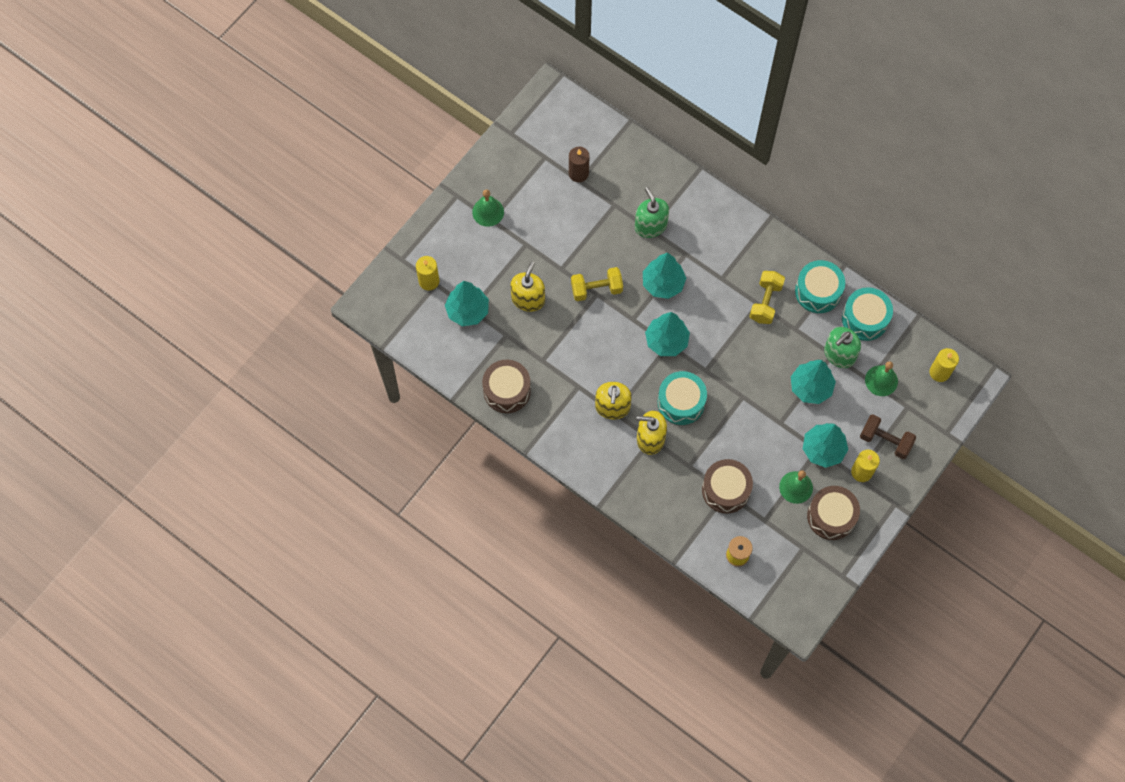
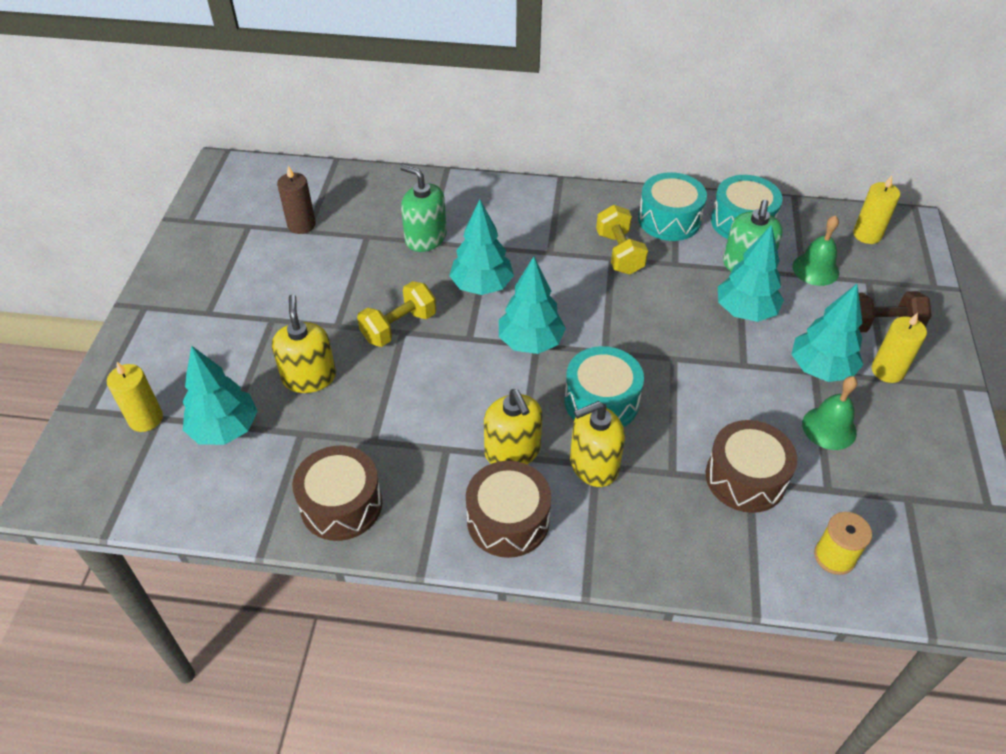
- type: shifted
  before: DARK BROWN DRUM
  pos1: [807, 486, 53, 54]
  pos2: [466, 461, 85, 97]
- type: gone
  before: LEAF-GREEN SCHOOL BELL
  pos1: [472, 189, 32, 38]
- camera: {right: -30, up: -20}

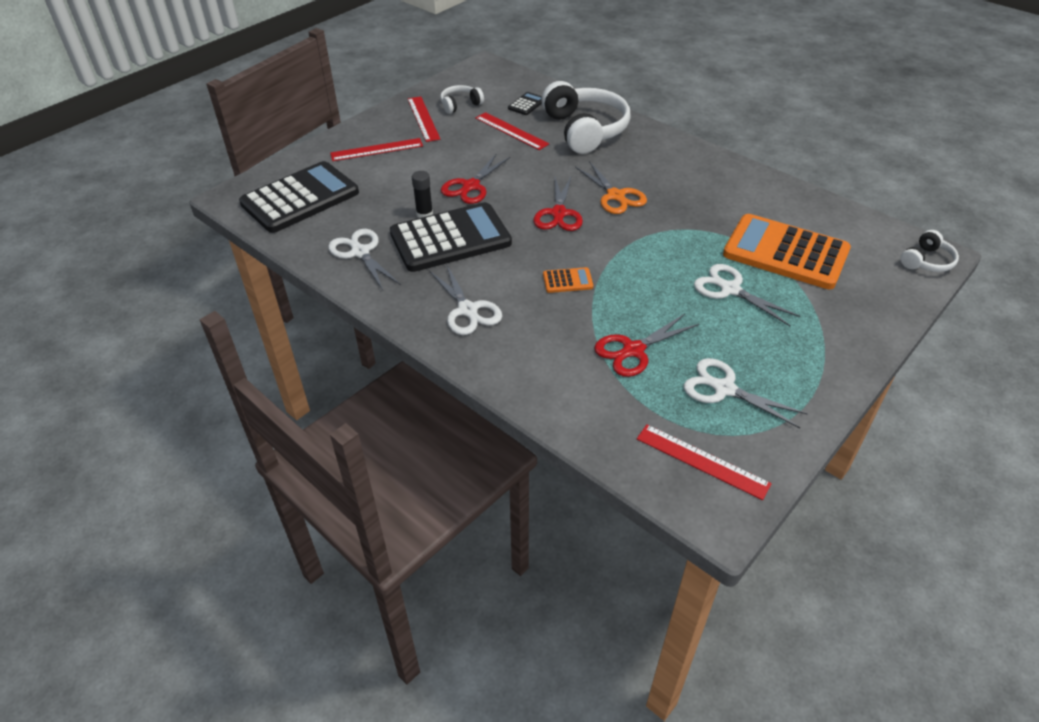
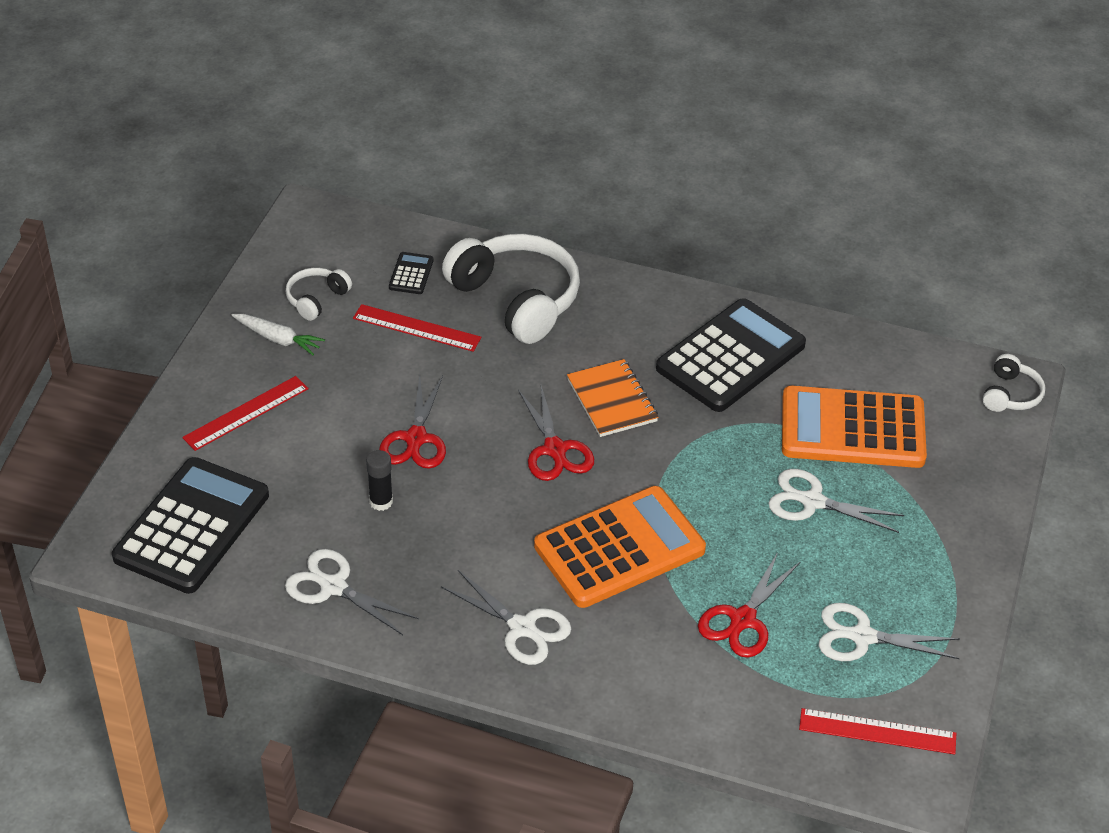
- type: swapped
  before: RED MEASURING STICK
  after: SNOW-WHITE TOY CARROT
  pos1: [408, 96, 32, 46]
  pos2: [232, 314, 93, 41]
- type: scaled
  before: BRIGHT ORANGE ADDING MACHINE
  pos1: [543, 267, 50, 26]
  pos2: [534, 486, 172, 122]
  scale: 2.44
- type: swapped
  before: BRIGHT ORANGE PAIR OF SCISSORS
  after: BRIGHT ORANGE EXERCISE BOOK
  pos1: [575, 161, 72, 53]
  pos2: [567, 359, 92, 78]
- type: shifted
  before: JET-BLACK ADDING MACHINE
  pos1: [390, 202, 122, 70]
  pos2: [656, 298, 150, 114]
- camera: {right: -25, up: 0}

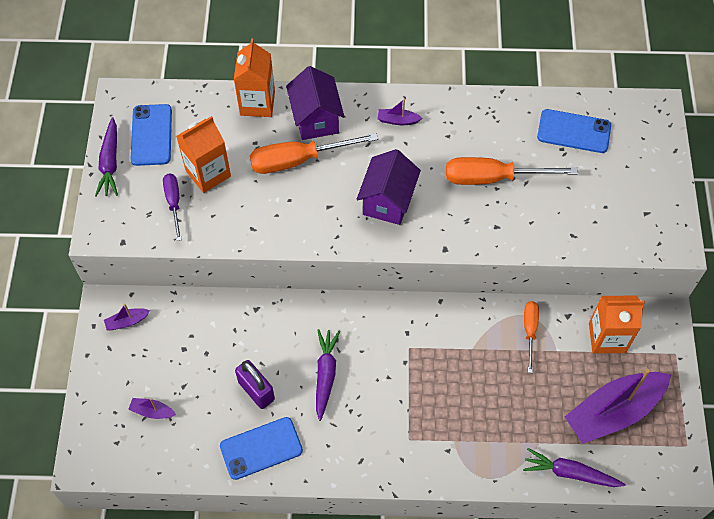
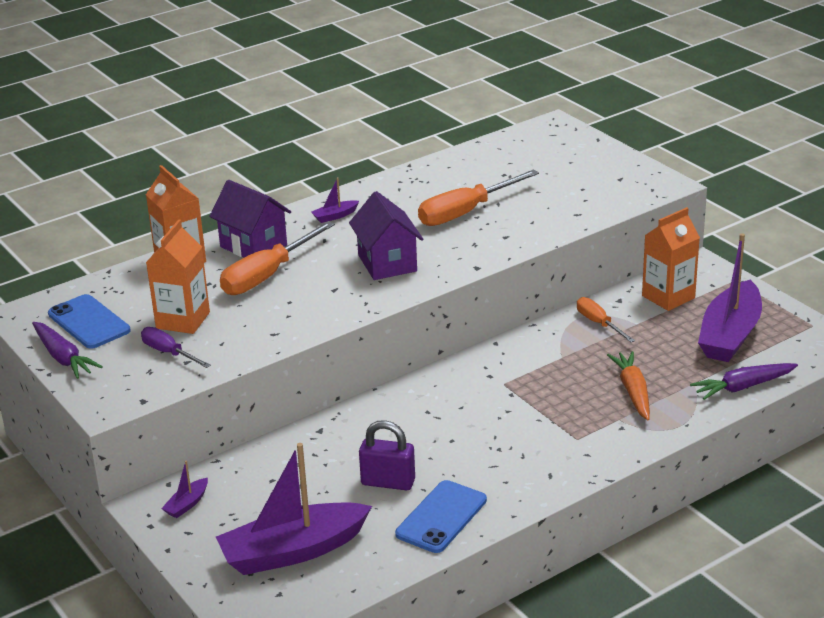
- type: scaled
  before: VIOLET BOAT
  pos1: [128, 398, 48, 21]
  pos2: [216, 443, 156, 132]
  scale: 2.46
- type: new
  after: BRIGHT ORANGE TOY CARROT
  pos2: [607, 351, 43, 69]
- type: gone
  before: VIOLET TOY CARROT
  pos1: [316, 329, 24, 92]
- type: gone
  before: COBALT SMARTPHONE
  pos1: [537, 109, 74, 44]
- camera: {right: -35, up: -30}

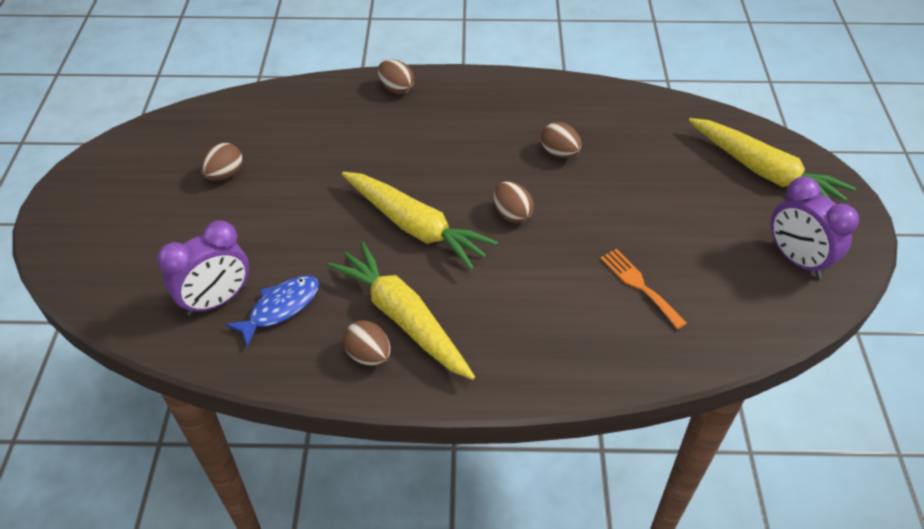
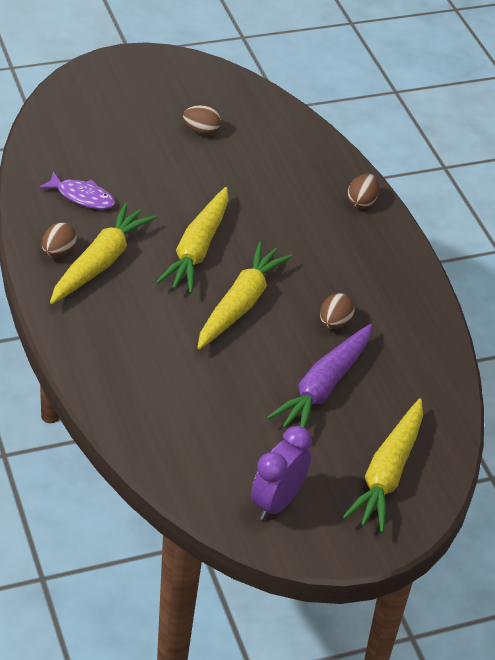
- type: repainted
  before: COBALT TOY FISH
  after: VIOLET TOY FISH
  pos1: [225, 276, 94, 71]
  pos2: [39, 172, 76, 37]
- type: swapped
  before: DARK BROWN EGG
  after: BRIGHT YELLOW TOY CARROT
  pos1: [493, 181, 41, 42]
  pos2: [197, 242, 95, 107]
- type: new
  after: VIOLET TOY CARROT
  pos2: [266, 324, 106, 104]
- type: gone
  before: VIOLET ALARM CLOCK
  pos1: [157, 221, 92, 95]
- type: gone
  before: BRIGHT ORANGE TABLE FORK
  pos1: [600, 249, 87, 81]
- camera: {right: 65, up: -5}

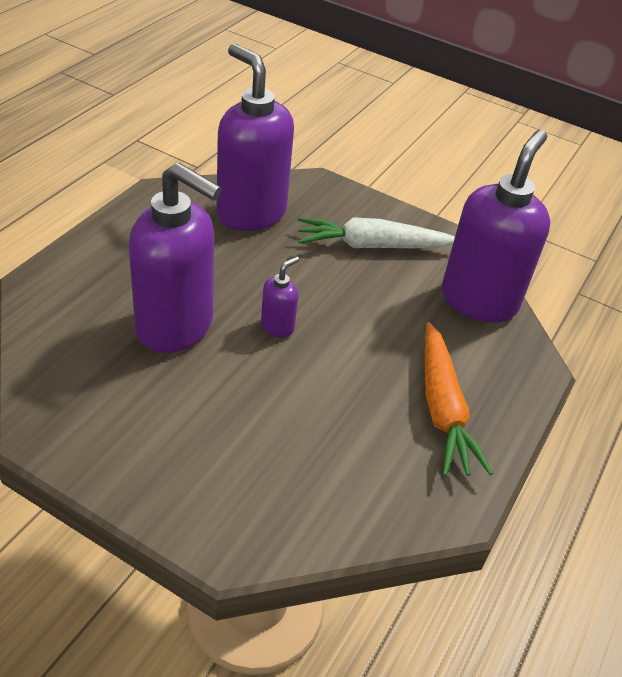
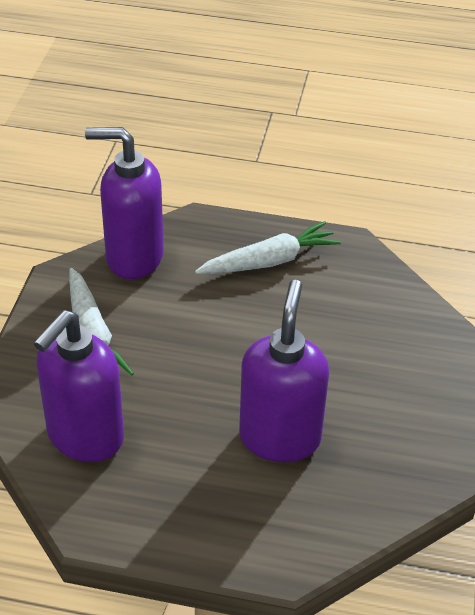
- type: repainted
  before: BRIGHT ORANGE TOY CARROT
  after: SNOW-WHITE TOY CARROT
  pos1: [425, 322, 68, 155]
  pos2: [195, 221, 146, 53]
- type: gone
  before: VIOLET SOAP DISPENSER
  pos1: [261, 256, 38, 82]
- camera: {right: -105, up: 0}

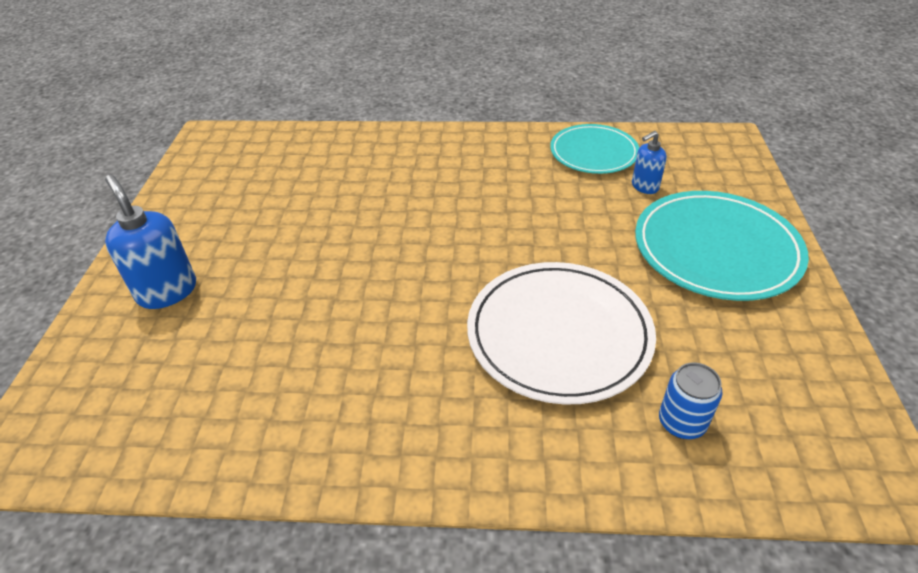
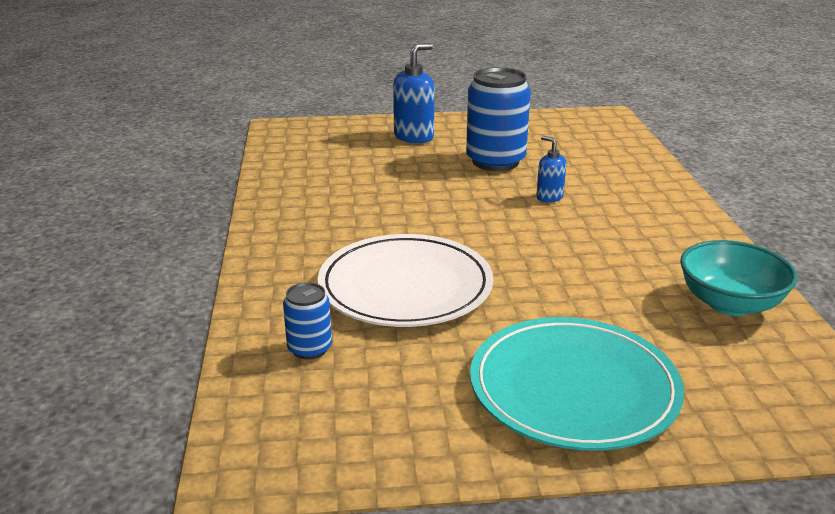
- type: new
  after: COBALT CAN
  pos2: [466, 67, 65, 104]
- type: shifted
  before: COBALT SOAP DISPENSER
  pos1: [632, 131, 35, 63]
  pos2: [536, 136, 30, 66]
- type: swapped
  before: TURQUOISE PLATE
  after: TURQUOISE DEEP DISH
  pos1: [550, 124, 89, 50]
  pos2: [680, 240, 118, 76]
- camera: {right: 80, up: -15}

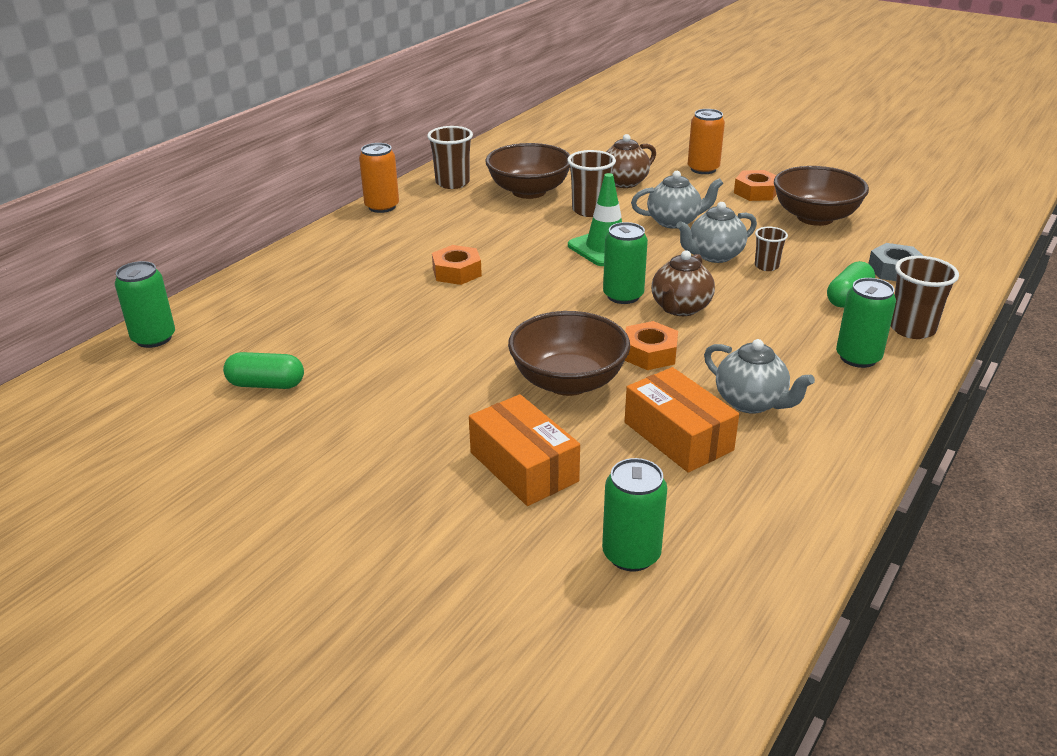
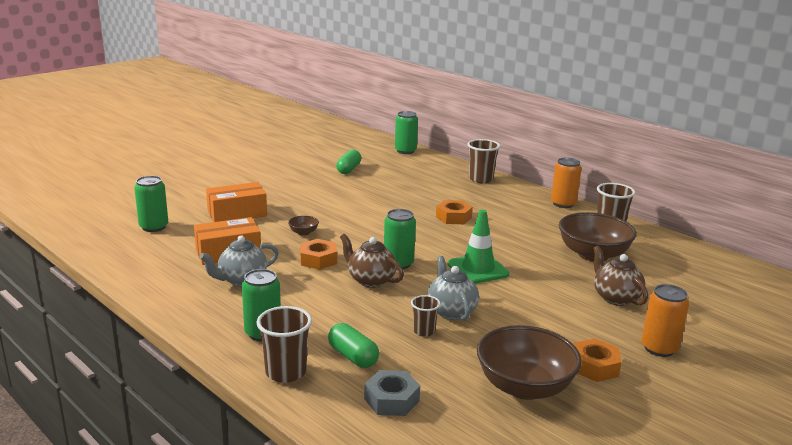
- type: scaled
  before: DARK BROWN DEEP DISH
  pos1: [508, 311, 122, 85]
  pos2: [288, 216, 31, 20]
  scale: 0.42
- type: shifted
  before: DARK BROWN BEAKER
  pos1: [567, 150, 49, 67]
  pos2: [467, 139, 33, 44]
- type: gone
  before: GRAY TEAPOT
  pos1: [631, 171, 92, 58]
- camera: {right: 100, up: -10}

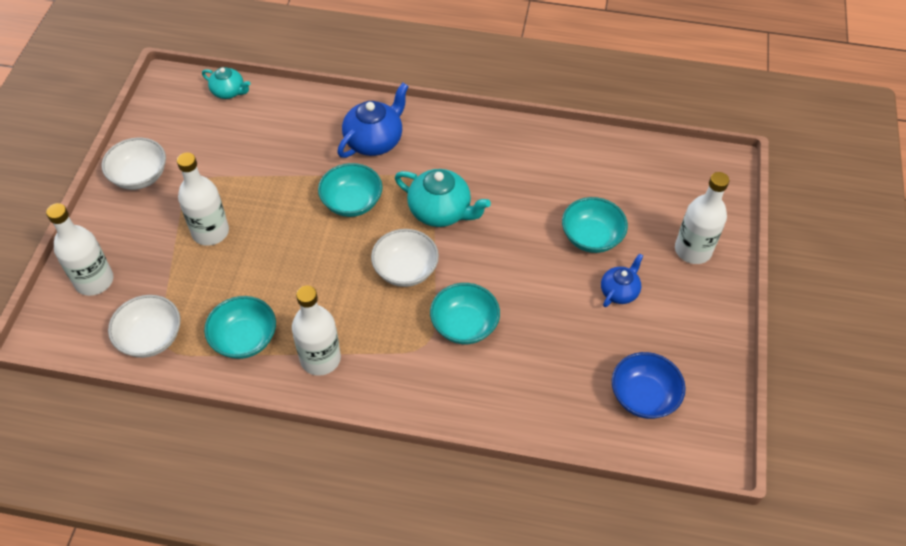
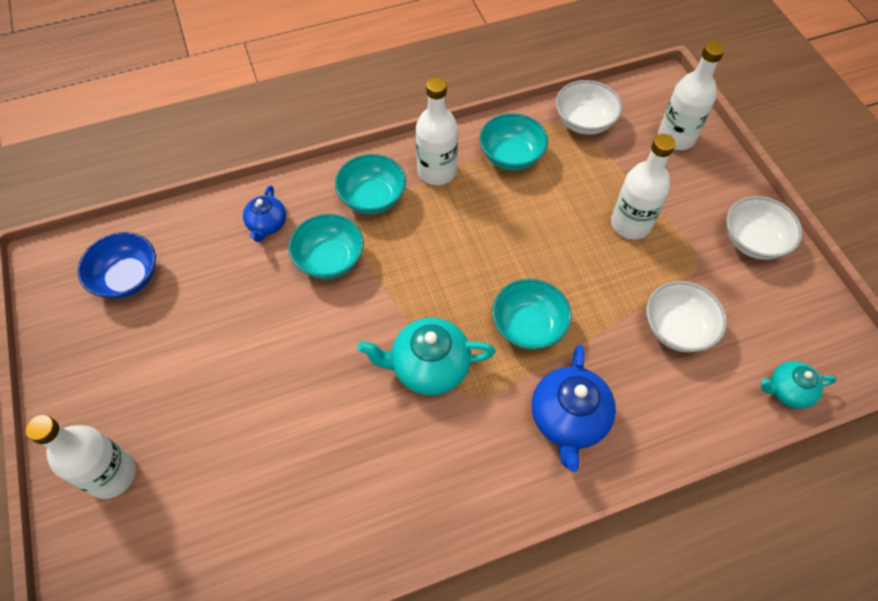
- type: shifted
  before: COBALT TEAPOT
  pos1: [601, 253, 42, 54]
  pos2: [243, 185, 43, 57]
- type: shifted
  before: TURQUOISE DEEP DISH
  pos1: [562, 197, 66, 56]
  pos2: [335, 154, 71, 60]
- type: shifted
  before: SNOW-WHITE DEEP DISH
  pos1: [371, 229, 68, 58]
  pos2: [646, 281, 81, 71]
- camera: {right: 150, up: 5}

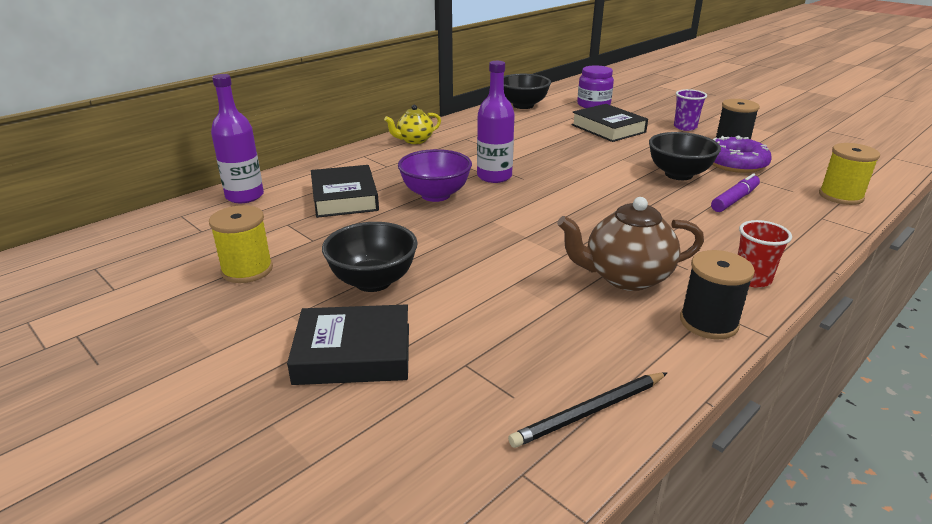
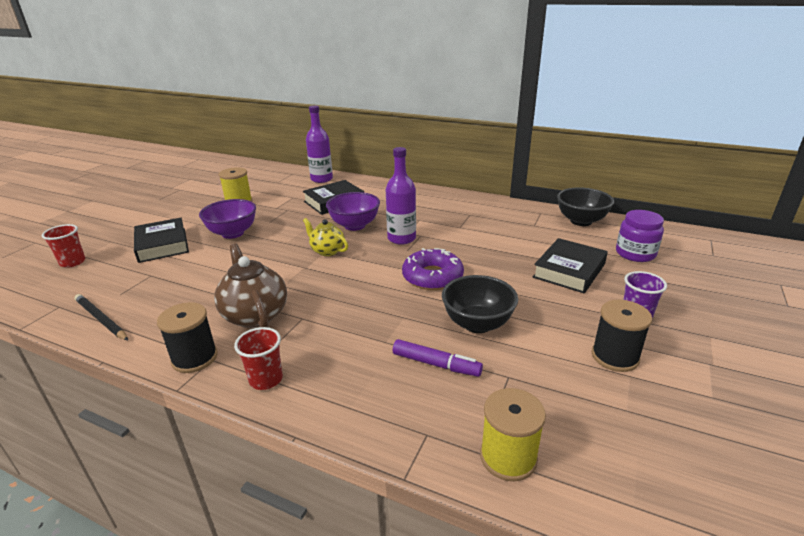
- type: new
  after: RED BEAKER
  pos2: [42, 224, 43, 44]
- type: repainted
  before: JET-BLACK DEEP DISH
  after: VIOLET DEEP DISH
  pos1: [322, 222, 96, 70]
  pos2: [199, 199, 57, 40]
- type: shifted
  before: BRIGHT YELLOW TEAPOT
  pos1: [384, 105, 57, 39]
  pos2: [303, 218, 45, 38]
- type: shifted
  before: VIOLET DOUGHNUT
  pos1: [712, 135, 60, 38]
  pos2: [402, 248, 62, 42]
- camera: {right: 70, up: 0}

